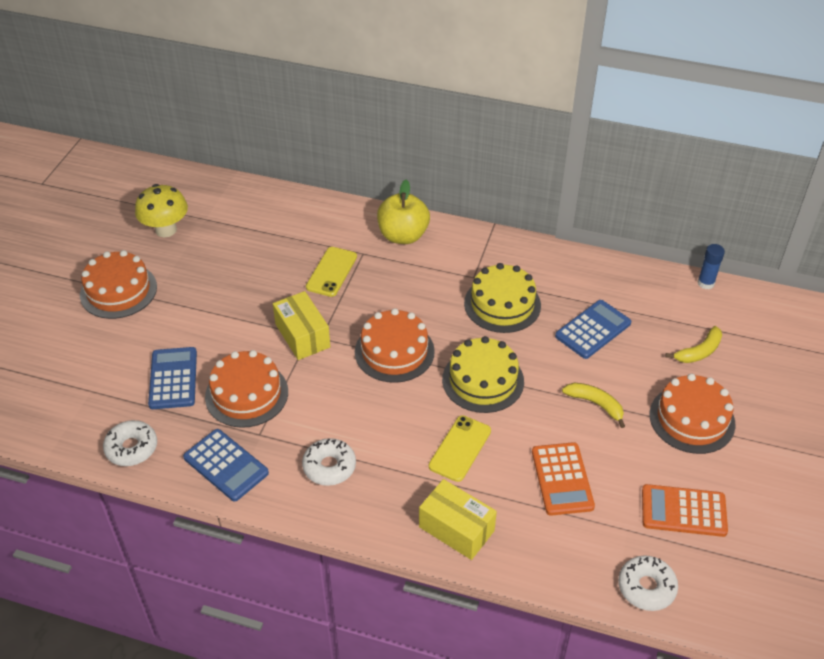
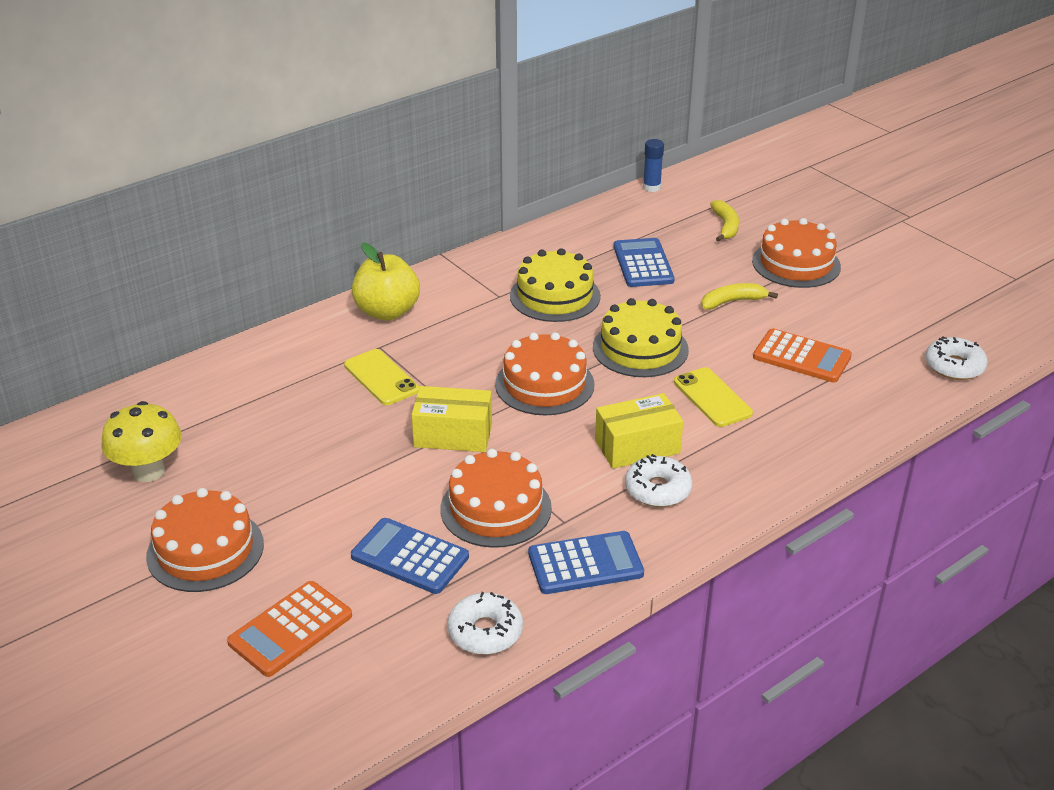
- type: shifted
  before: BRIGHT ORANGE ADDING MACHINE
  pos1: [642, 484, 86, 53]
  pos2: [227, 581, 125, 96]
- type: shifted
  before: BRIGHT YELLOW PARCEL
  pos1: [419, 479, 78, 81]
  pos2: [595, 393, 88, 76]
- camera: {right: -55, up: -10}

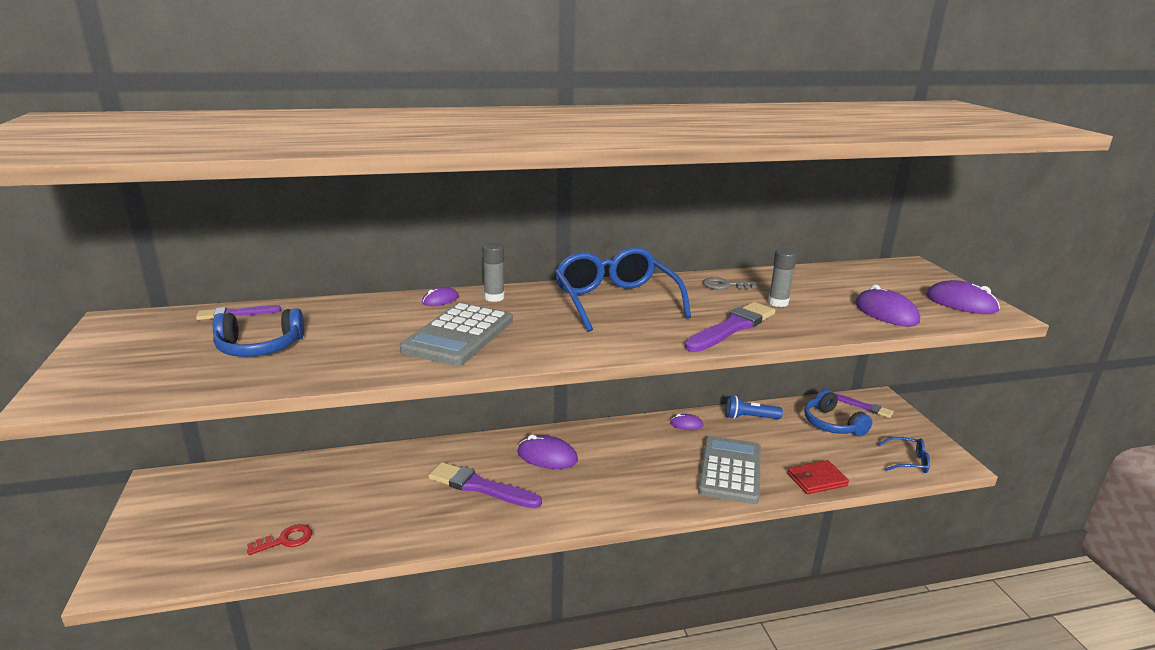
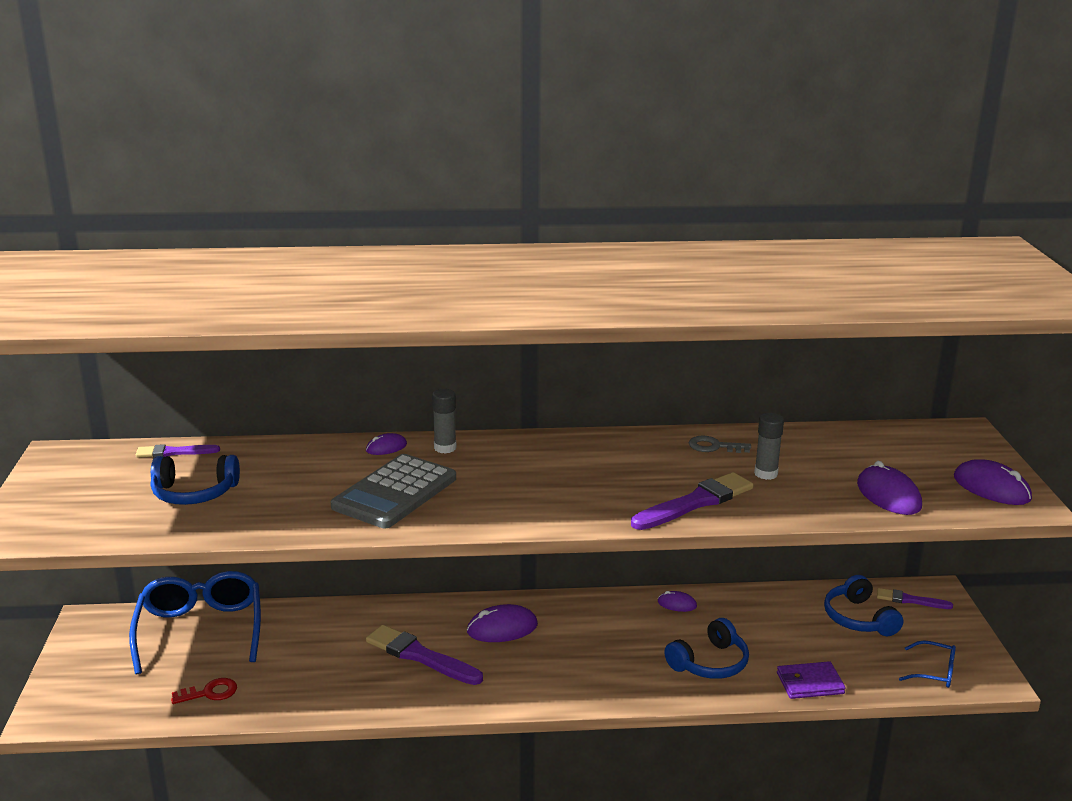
- type: shifted
  before: COBALT GLASSES
  pos1: [555, 247, 136, 85]
  pos2: [129, 571, 132, 103]
- type: rotated
  before: VIOLET COMPUTER MOUSE
  pos1: [517, 435, 61, 34]
  pos2: [467, 604, 71, 38]
  turn: -45
- type: swapped
  before: GRAY ADDING MACHINE
  after: COBALT HEADSET
  pos1: [698, 436, 63, 68]
  pos2: [664, 618, 85, 61]
- type: repainted
  before: RED WALLET
  after: VIOLET WALLET
  pos1: [787, 460, 62, 34]
  pos2: [777, 661, 69, 38]
- type: rotated
  before: VIOLET BRUSH
  pos1: [836, 394, 58, 24]
  pos2: [877, 588, 76, 21]
  turn: 150
- type: gone
  before: COBALT TORCH
  pos1: [725, 396, 58, 23]
- camera: {right: 10, up: 0}

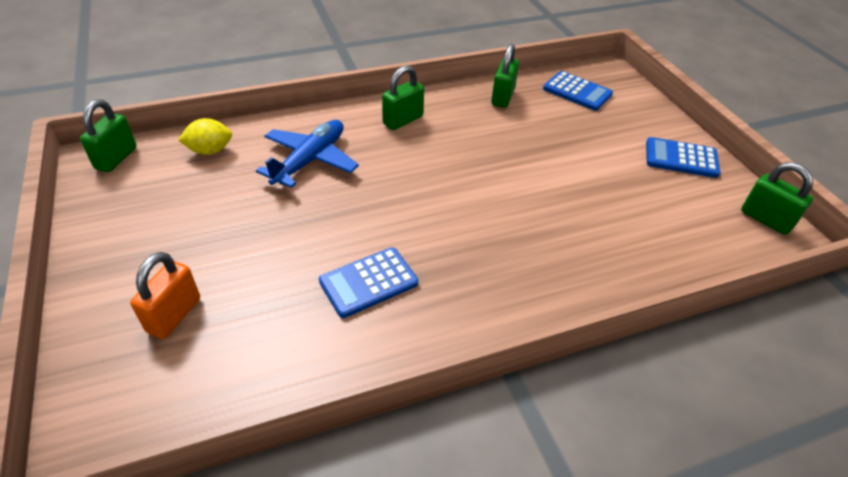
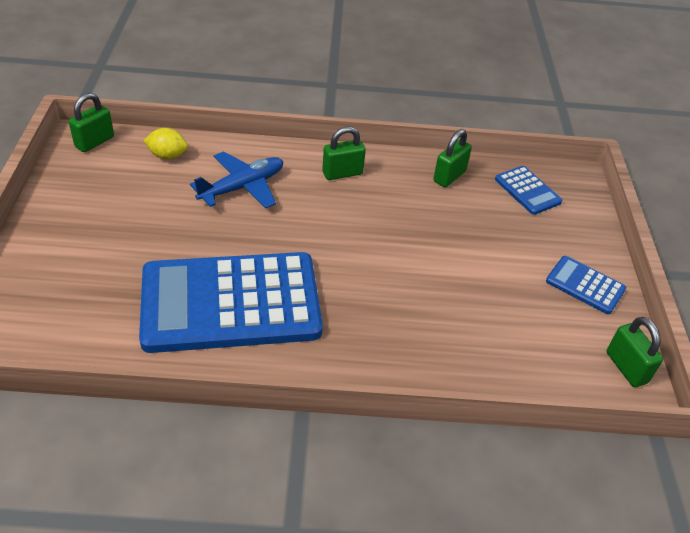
- type: scaled
  before: COBALT ADDING MACHINE
  pos1: [319, 247, 99, 71]
  pos2: [139, 252, 184, 101]
  scale: 2.33
- type: gone
  before: BRIGHT ORANGE PADLOCK
  pos1: [130, 252, 70, 87]
- camera: {right: 20, up: 0}

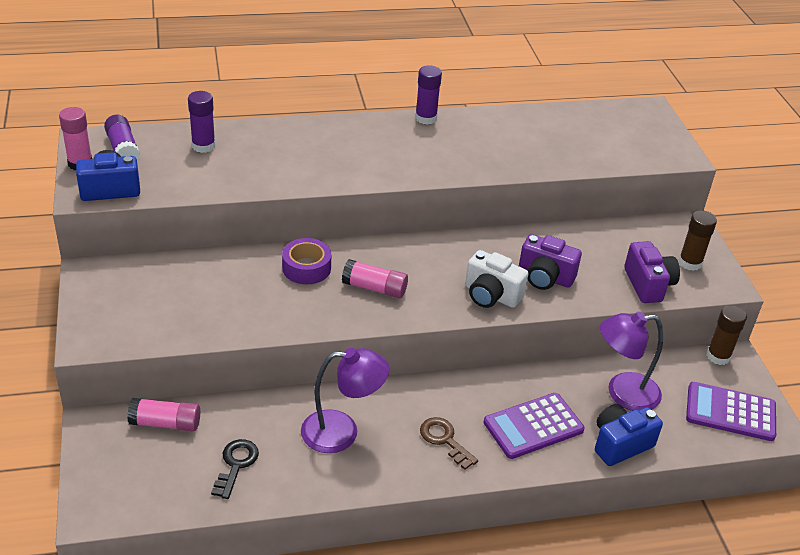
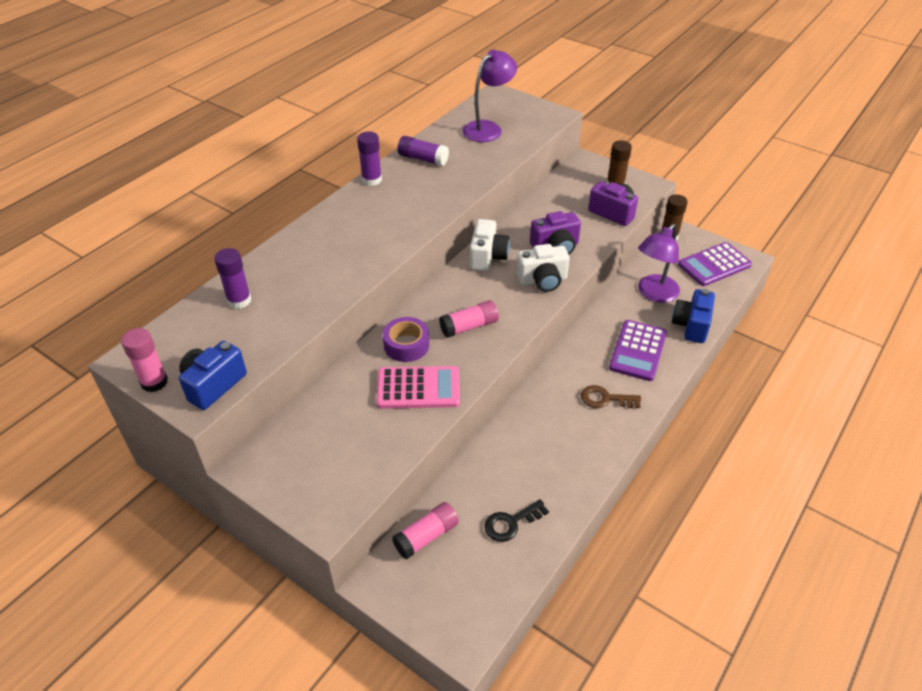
- type: new
  after: PINK ADDING MACHINE
  pos2: [376, 366, 84, 43]
- type: shifted
  before: VIOLET GLUE
  pos1: [104, 114, 36, 46]
  pos2: [397, 136, 52, 30]
- type: shifted
  before: VIOLET READING LAMP
  pos1: [301, 348, 88, 105]
  pos2: [462, 49, 55, 93]
- type: new
  after: SNOW-WHITE CAMERA
  pos2: [470, 219, 40, 52]
- type: rotated
  before: JET-BLACK DOOR KEY
  pos1: [211, 439, 48, 60]
  pos2: [484, 499, 65, 43]
  turn: -90
- camera: {right: -40, up: 5}

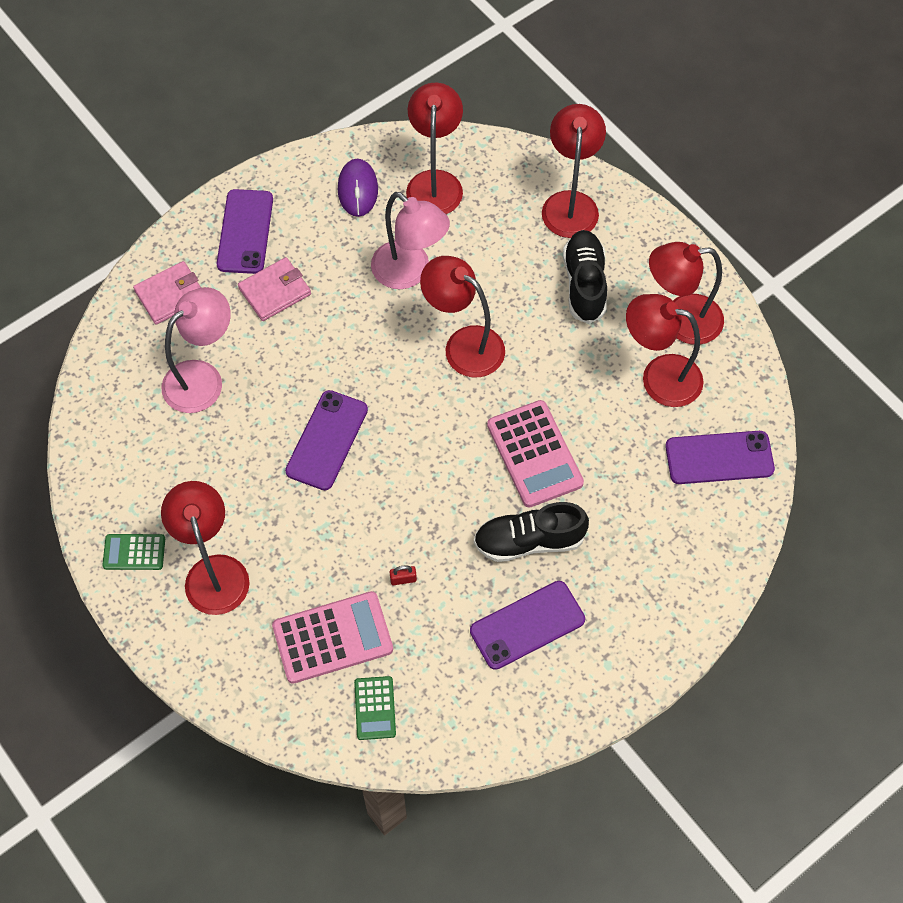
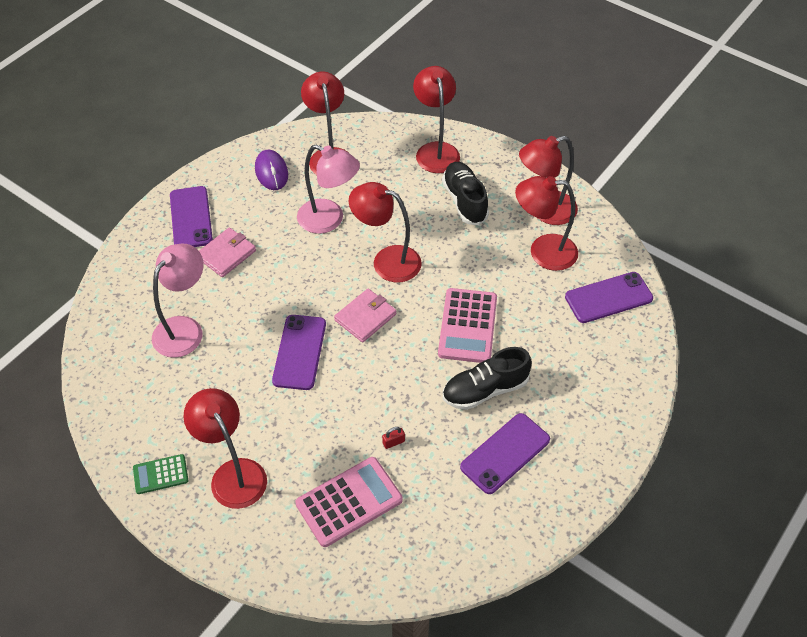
- type: shifted
  before: PINK WALLET
  pos1: [133, 261, 68, 64]
  pos2: [334, 289, 62, 53]
- type: rotated
  before: PINK ADDING MACHINE
  pos1: [487, 400, 97, 108]
  pos2: [438, 288, 59, 75]
  turn: 45
- type: gone
  before: LEAF-GREEN ADDING MACHINE
  pos1: [354, 676, 42, 64]
- camera: {right: -15, up: -10}

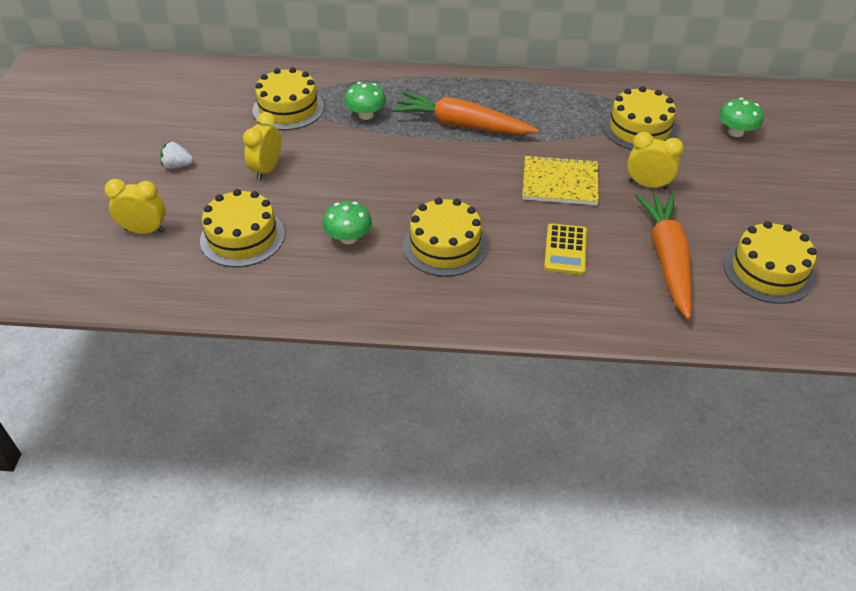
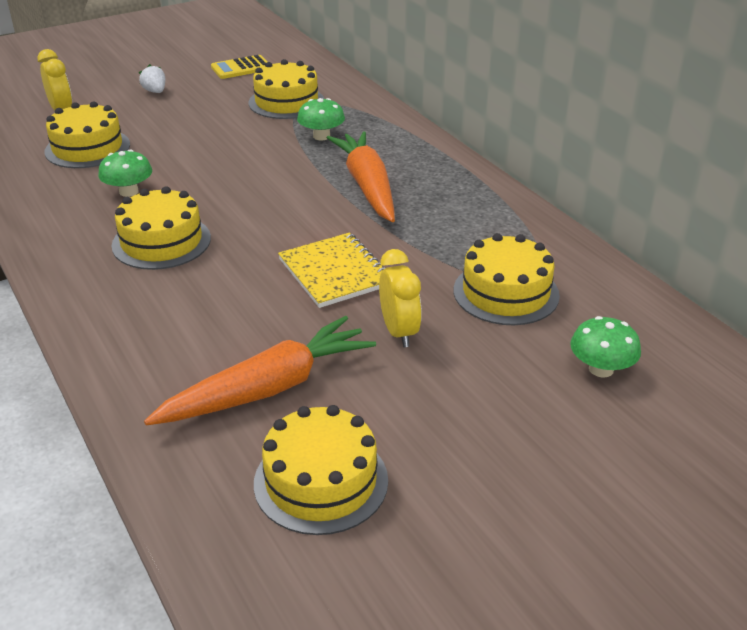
- type: shifted
  before: BRIGHT YELLOW ADDING MACHINE
  pos1: [544, 223, 43, 52]
  pos2: [211, 55, 57, 24]
- type: gone
  before: BRIGHT YELLOW ALARM CLOCK
  pos1: [243, 112, 38, 69]
- camera: {right: 55, up: -10}

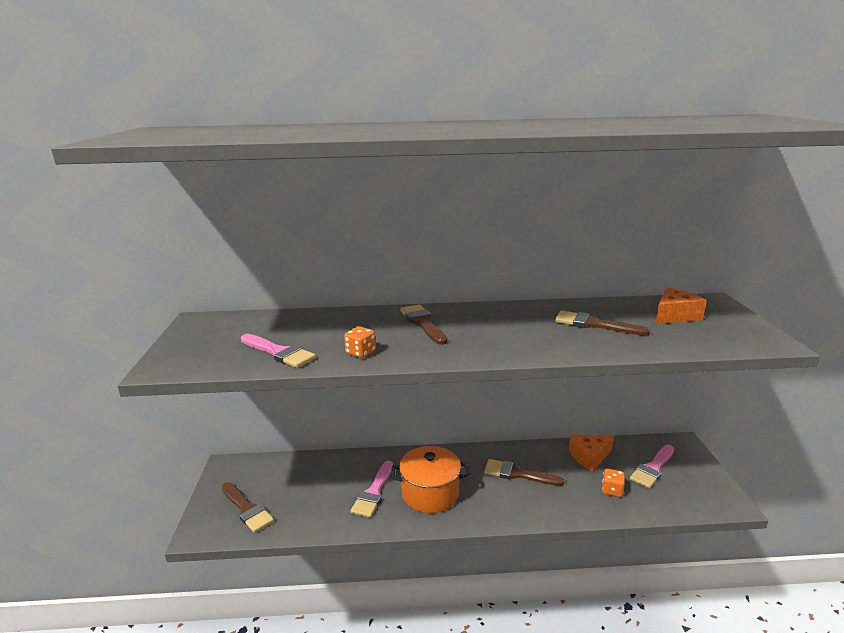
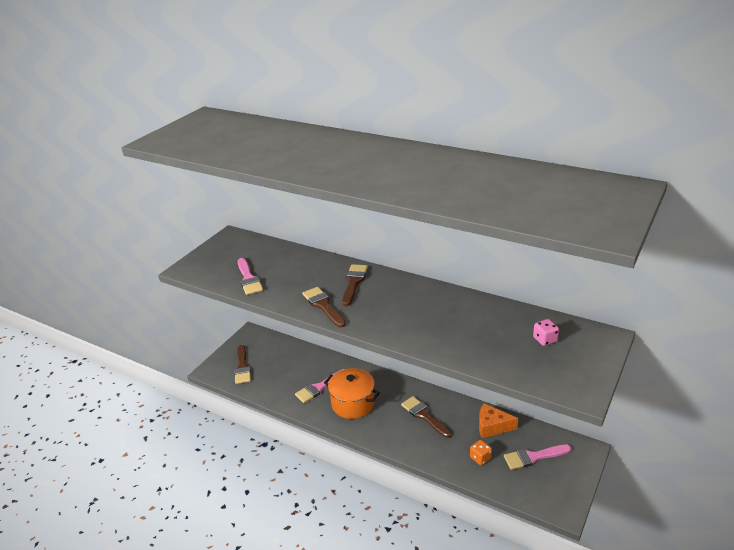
- type: shifted
  before: DARK BROWN BRUSH
  pos1: [555, 310, 95, 26]
  pos2: [303, 287, 43, 41]
- type: swapped
  before: BRIGHT ORANGE PIECE OF CHEESE
  after: PINK GAME DIE
  pos1: [655, 287, 52, 37]
  pos2: [533, 319, 26, 27]
- type: gone
  before: BRIGHT ORANGE GAME DIE
  pos1: [344, 326, 32, 32]
- camera: {right: 35, up: 10}

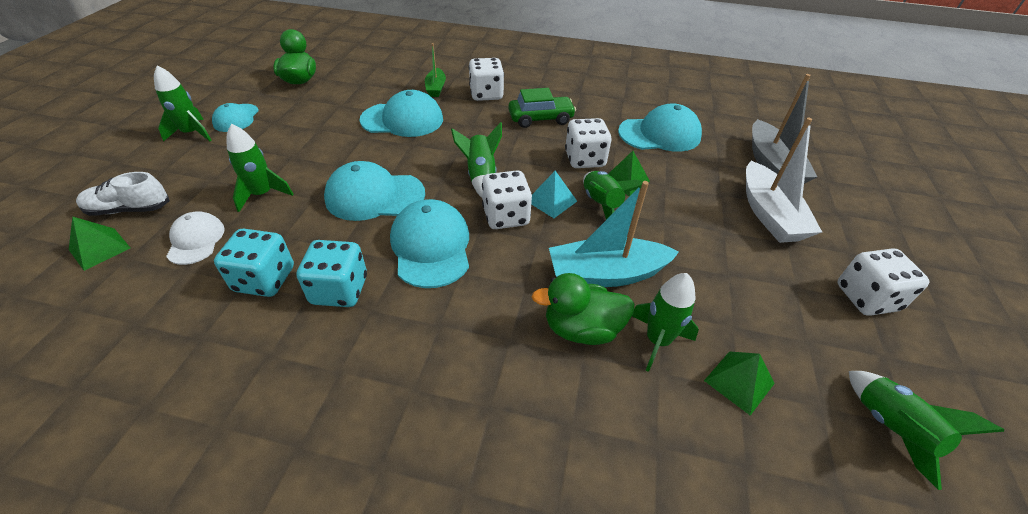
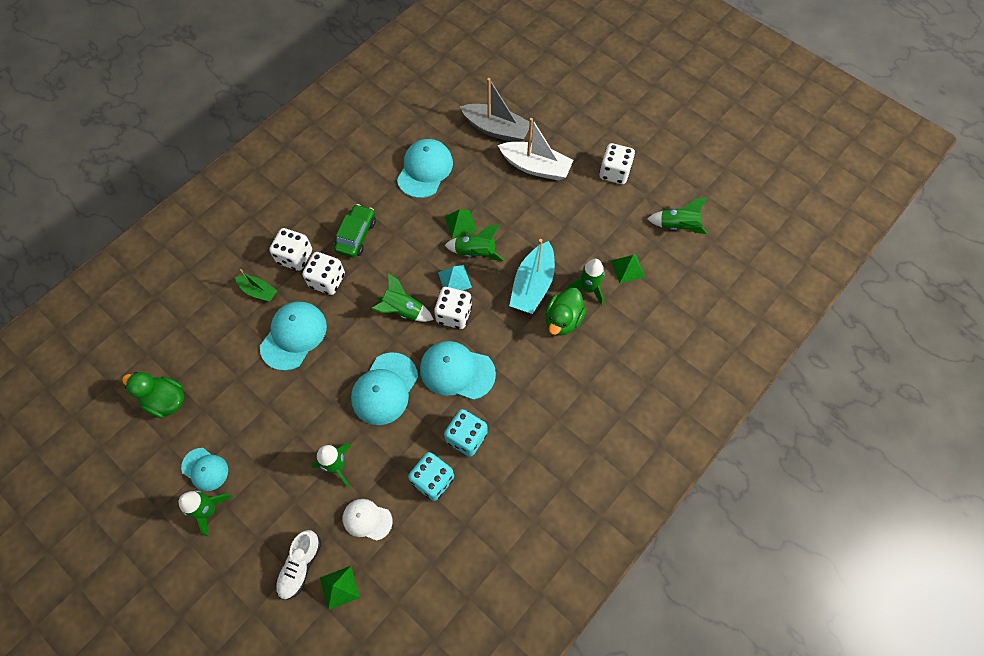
- type: shifted
  before: SNOW-WHITE GAME DIE
  pos1: [565, 118, 46, 50]
  pos2: [302, 252, 43, 43]
- camera: {right: -60, up: 20}

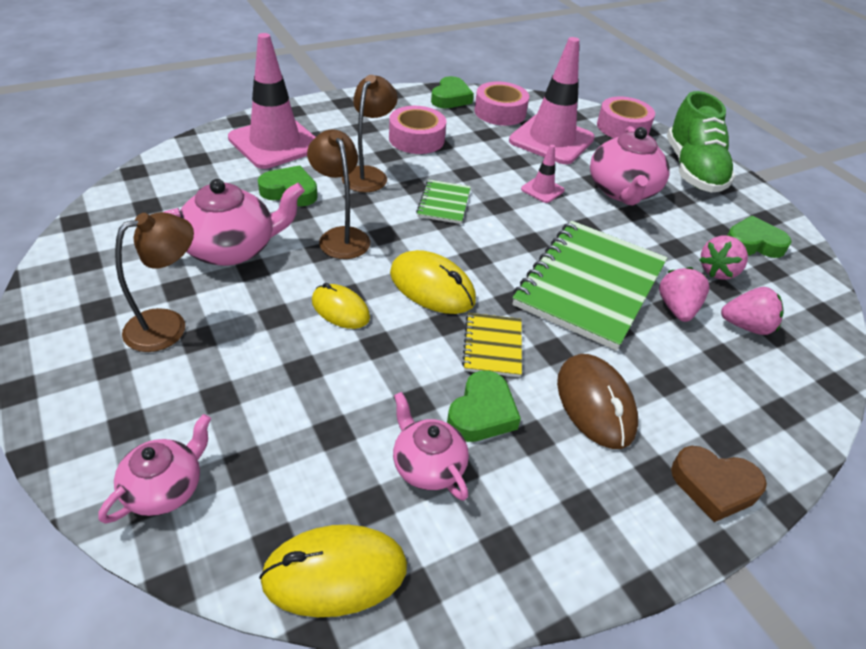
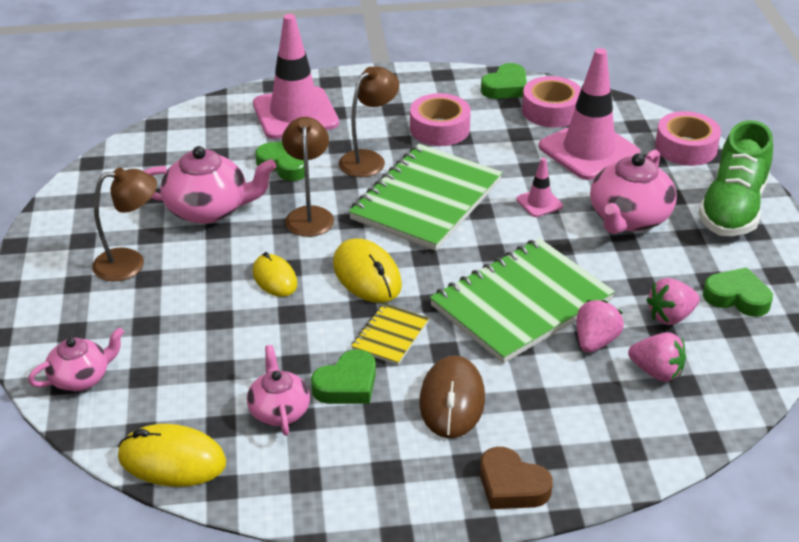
- type: scaled
  before: LEAF-GREEN EXERCISE BOOK
  pos1: [416, 180, 55, 44]
  pos2: [349, 144, 154, 107]
  scale: 2.17
- camera: {right: 25, up: -5}

